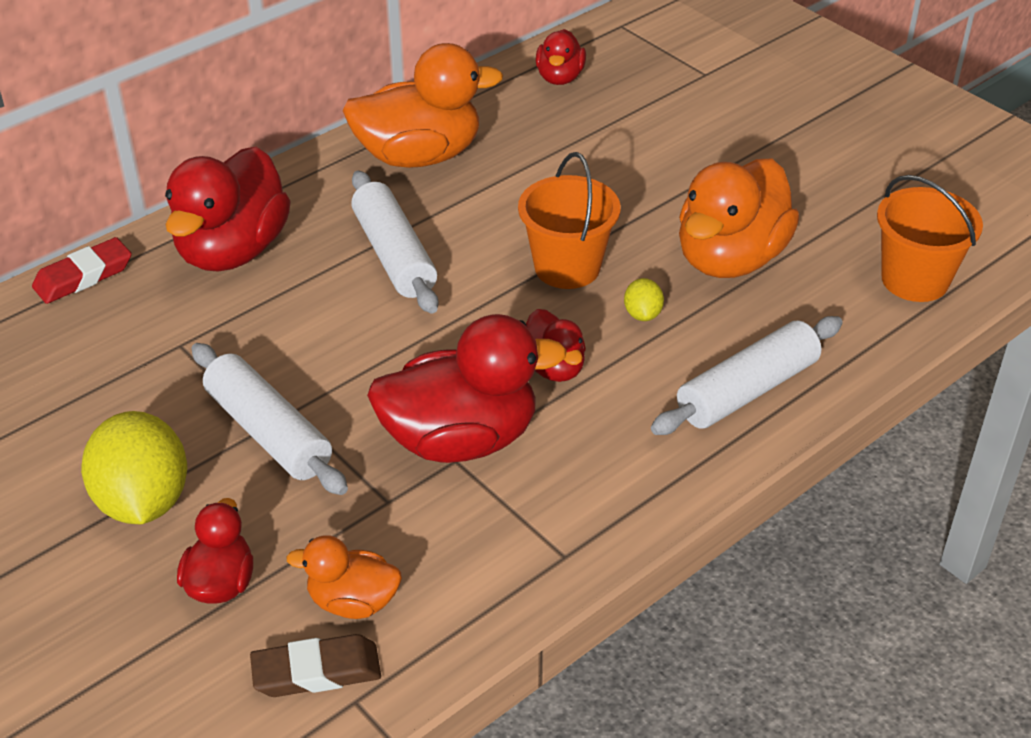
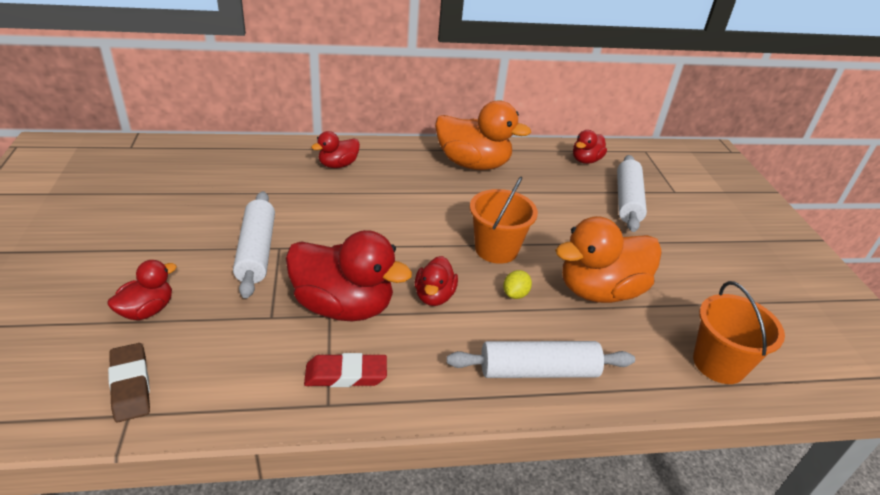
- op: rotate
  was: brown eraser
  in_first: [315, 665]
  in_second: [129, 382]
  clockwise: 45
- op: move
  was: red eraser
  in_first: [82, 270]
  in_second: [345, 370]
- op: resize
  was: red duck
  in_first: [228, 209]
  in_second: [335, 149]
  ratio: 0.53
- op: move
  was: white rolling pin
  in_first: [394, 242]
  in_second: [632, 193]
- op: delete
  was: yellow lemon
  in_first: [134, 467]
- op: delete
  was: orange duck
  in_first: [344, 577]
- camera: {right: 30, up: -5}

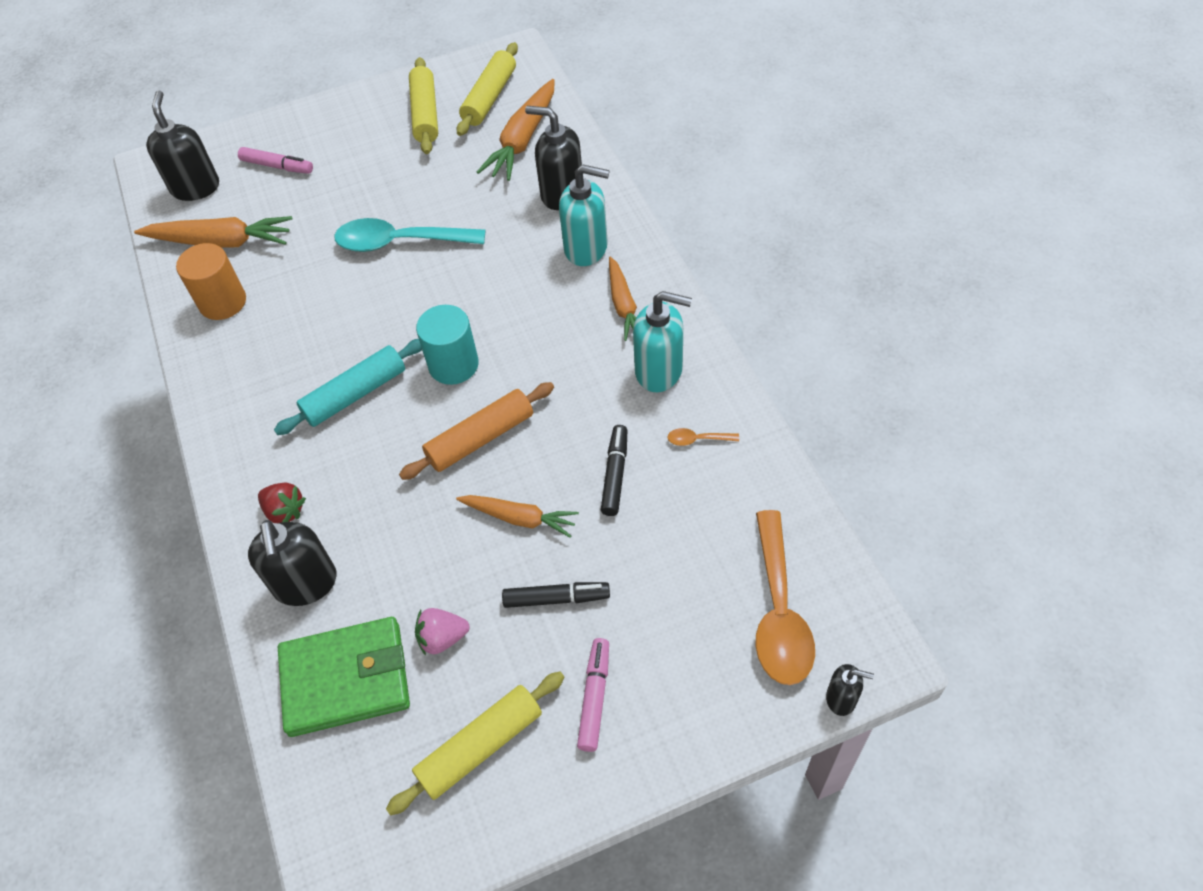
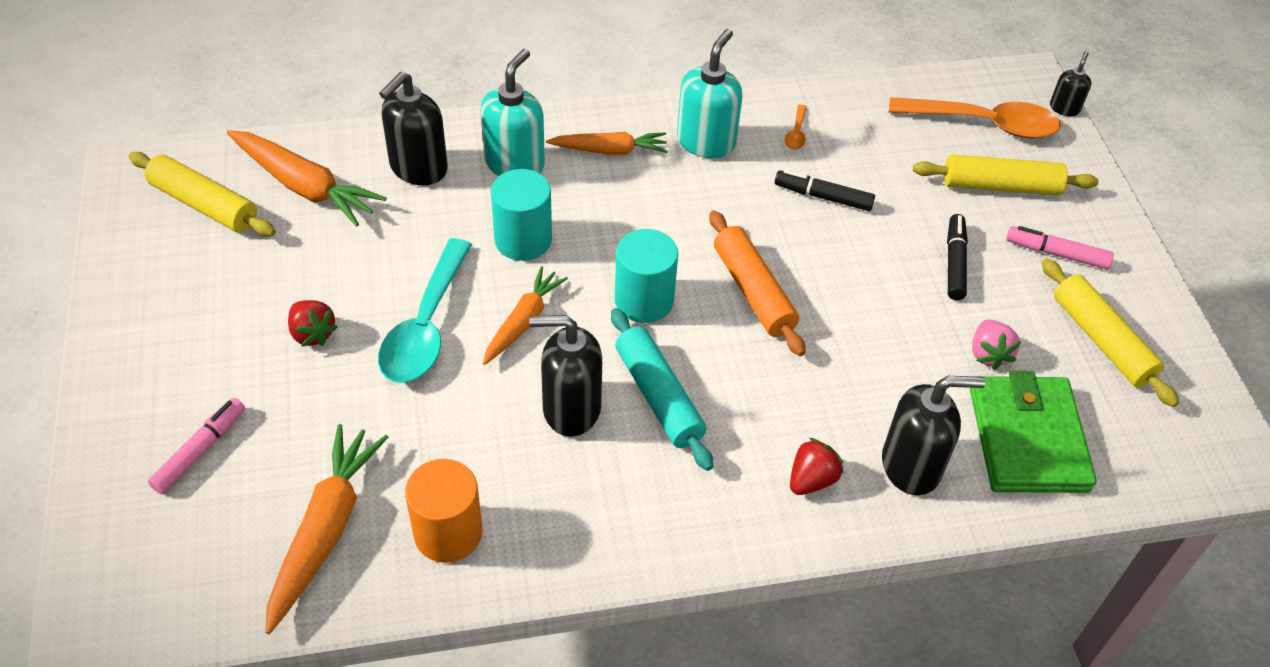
- op: insert
  now: red strawberry
  in_second: [313, 323]
- op: move
  was: orange carrot
  in_first: [517, 516]
  in_second: [525, 315]
- op: insert
  now: turquoise cylinder
  in_second: [521, 215]
- op: move
  was: black soap dispenser
  in_first: [182, 146]
  in_second: [565, 376]
- op: move
  was: yellow rolling pin
  in_first: [423, 105]
  in_second: [1005, 175]
- camera: {right: -85, up: -5}

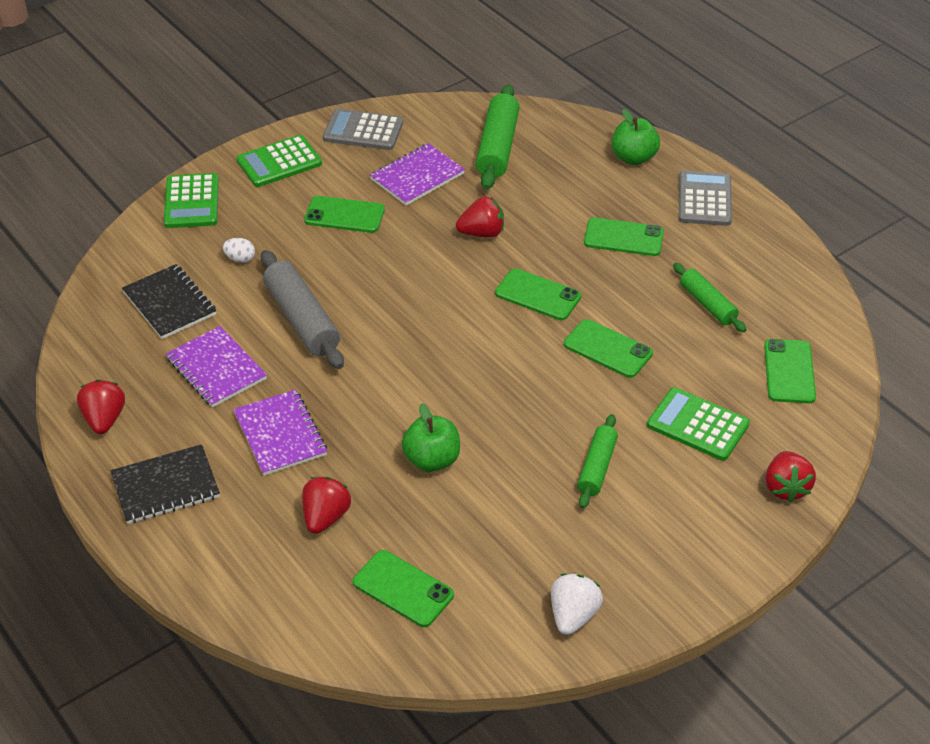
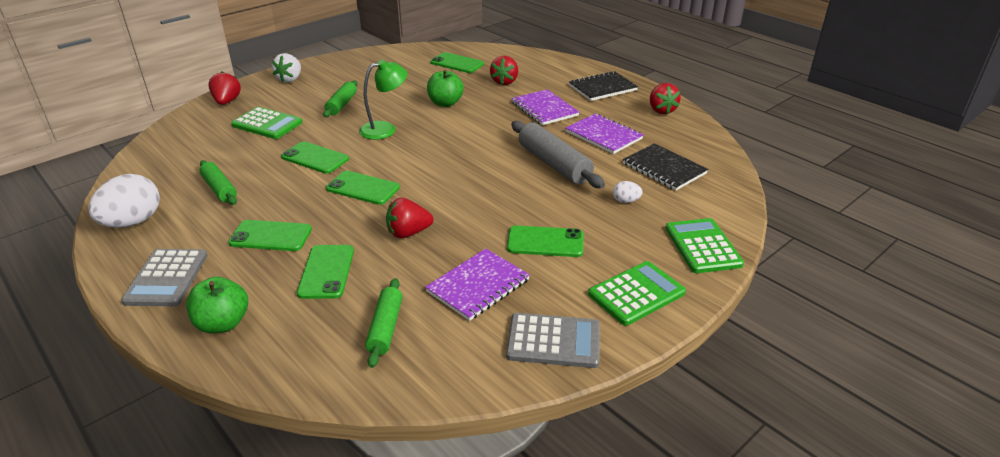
- op: insert
  now: white egg
  in_second: [124, 201]
- op: move
  was: white strawberry
  in_first: [577, 604]
  in_second: [286, 68]
- op: move
  was: green phone
  in_first: [790, 371]
  in_second: [325, 272]
- op: insert
  now: green lamp
  in_second: [383, 99]
- op: resize
  was: green rolling pin
  in_first: [498, 137]
  in_second: [384, 323]
  ratio: 0.62
- camera: {right: 175, up: -10}

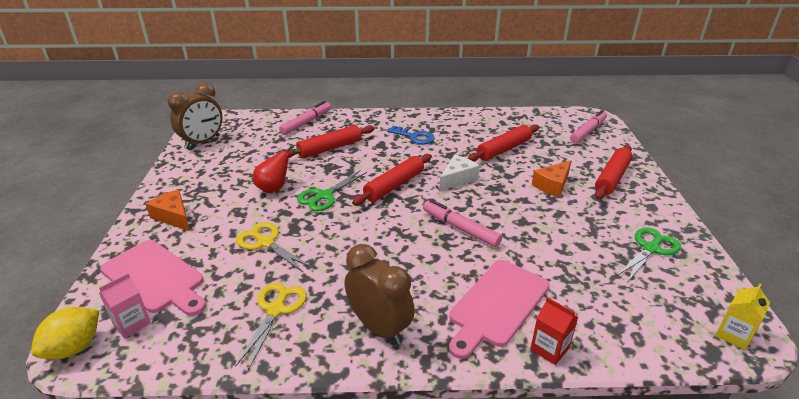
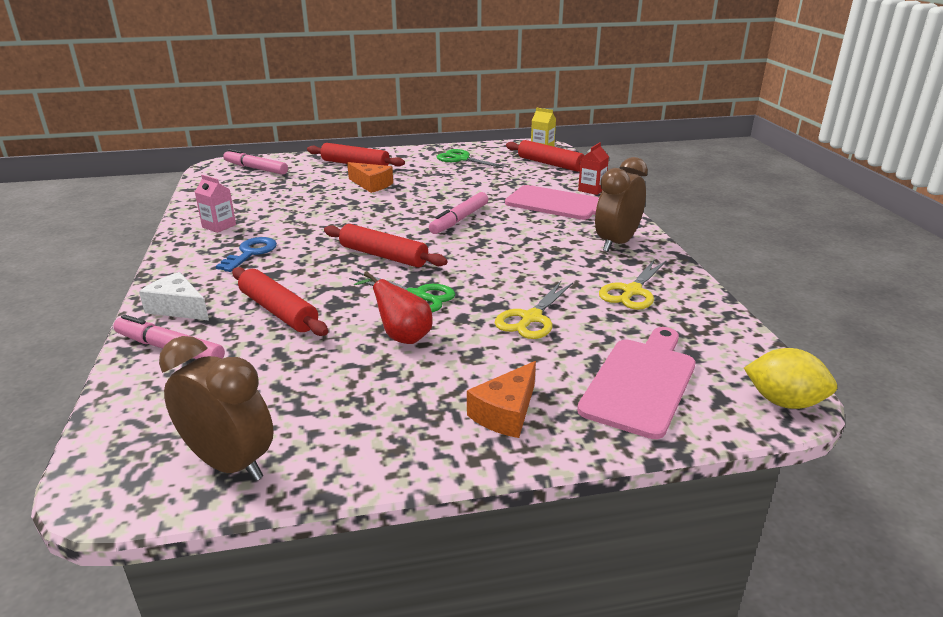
- op: move
  was: white cheese
  in_first: [459, 173]
  in_second: [174, 296]
- op: move
  was: pink carton
  in_first: [125, 305]
  in_second: [215, 204]
- op: move
  was: red rolling pin
  in_first: [503, 143]
  in_second: [545, 156]
- op: rotate
  was: yellow scissors
  in_first: [271, 326]
  in_second: [633, 284]
  clockwise: -60
- camera: {right: -100, up: -5}

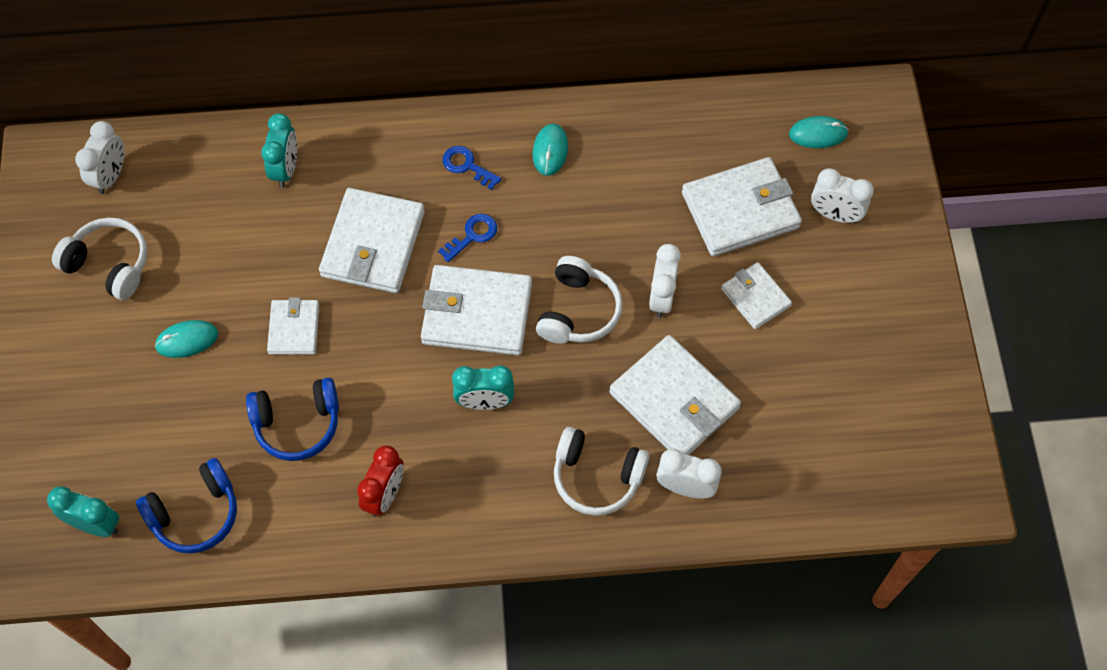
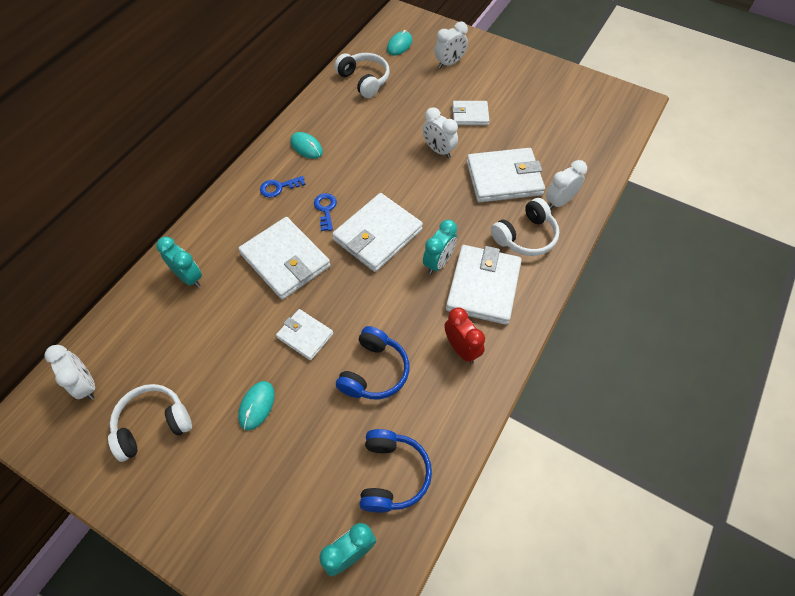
- op: move
  was: white headphones
  in_first: [579, 300]
  in_second: [362, 75]
- op: move
  was: white wallet
  in_first: [742, 206]
  in_second: [484, 285]
- camera: {right: -55, up: -5}

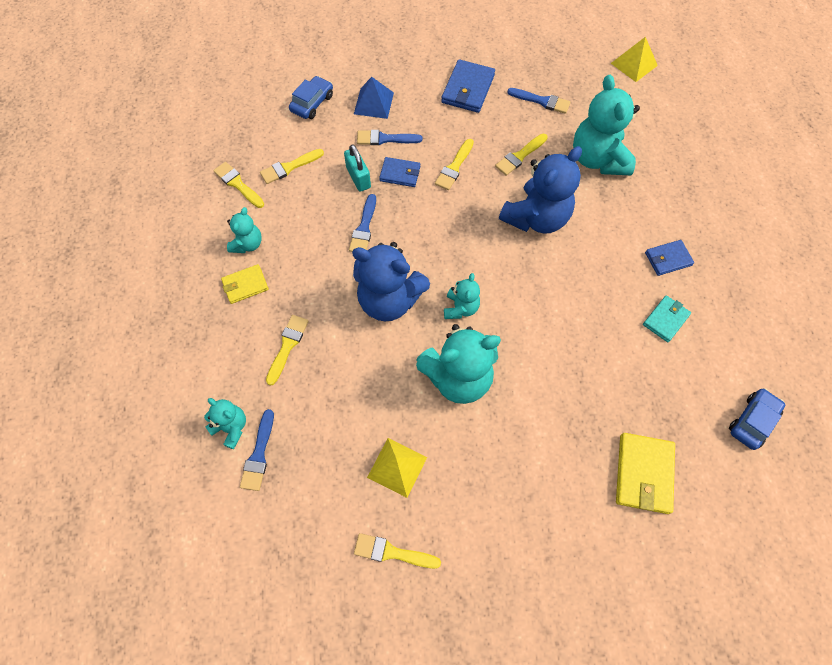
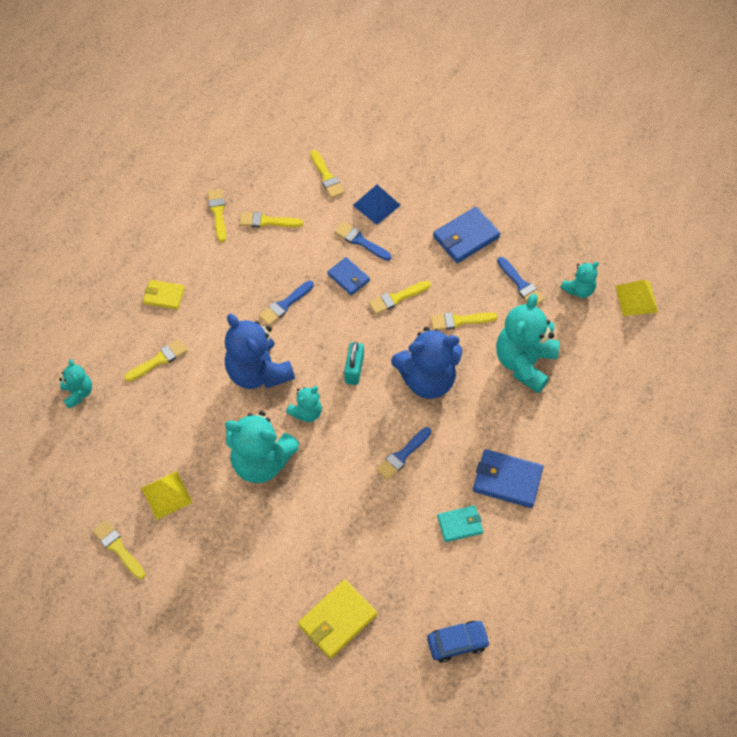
- op: replace
  was: blue car
  now: yellow brush
  in_first: [311, 97]
  in_second: [327, 174]
- op: move
  was: turquoise padlock
  in_first: [357, 168]
  in_second: [354, 363]
- op: move
  was: blue brush
  in_first: [257, 450]
  in_second: [403, 453]
- op: resize
  was: blue wallet
  in_first: [669, 258]
  in_second: [508, 478]
  ratio: 1.58
- op: move
  was: turquoise teddy bear
  in_first: [244, 230]
  in_second: [579, 280]
- camera: {right: 35, up: -5}

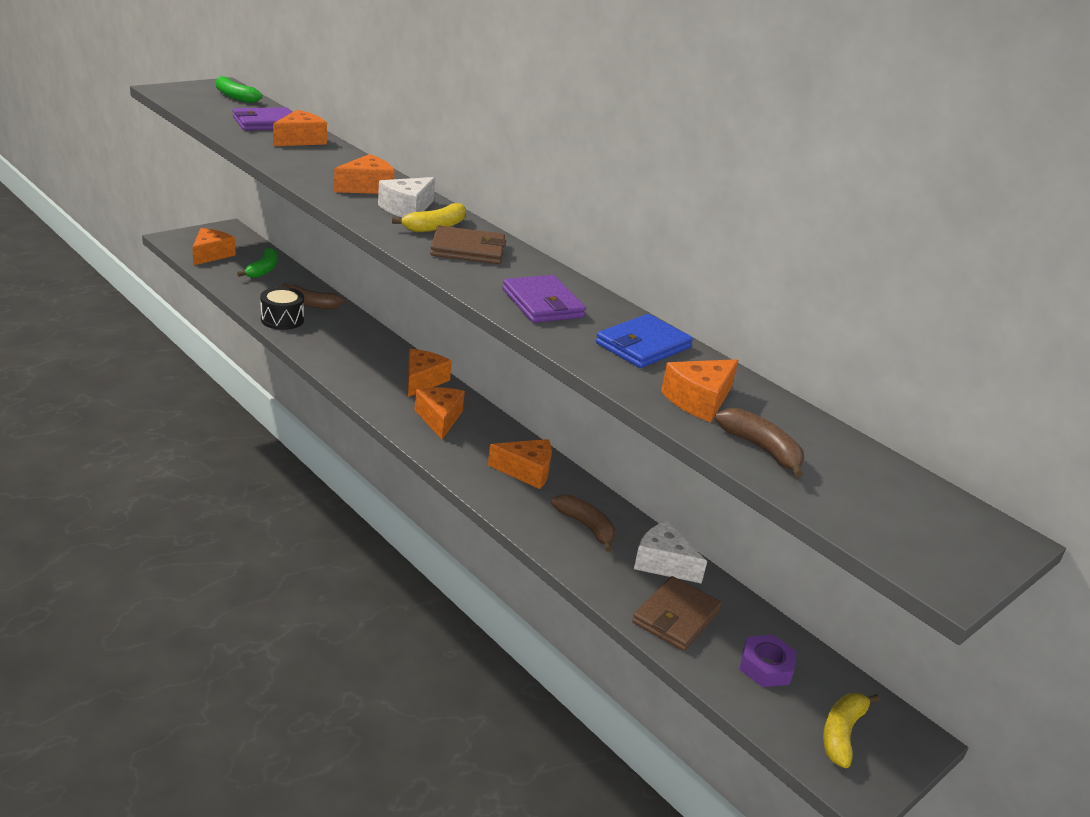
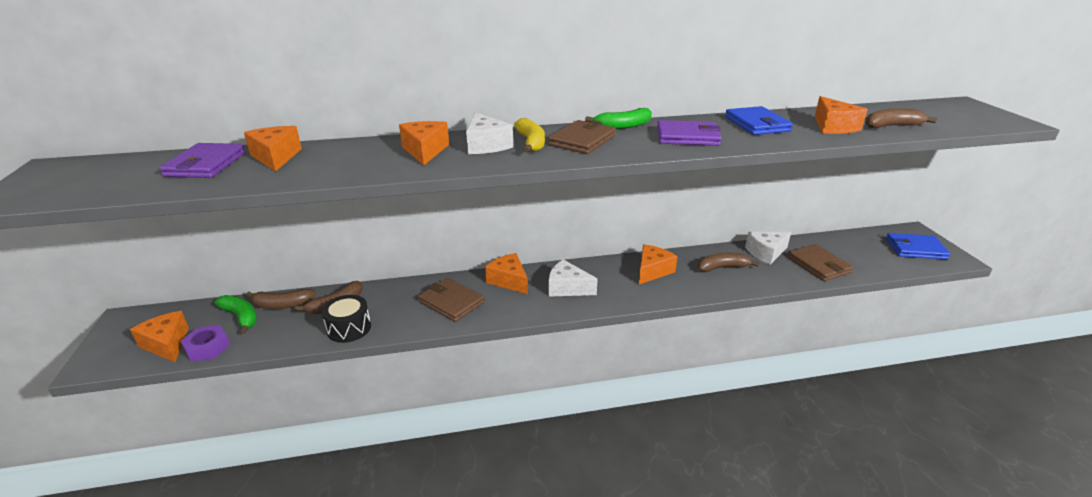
- op: move
  was: purple nut
  in_first: [768, 661]
  in_second: [205, 343]
- op: insert
  now: brown banana
  in_second: [281, 299]
- op: insert
  now: brown wallet
  in_second: [451, 300]
- op: recolor
  was: orange cheese
  now: white cheese
  in_first: [439, 413]
  in_second: [573, 278]
- op: move
  was: green banana
  in_first: [239, 89]
  in_second: [618, 118]
- op: replace
  was: yellow banana
  now: blue wallet
  in_first: [851, 730]
  in_second: [918, 246]
- camera: {right: -55, up: 0}

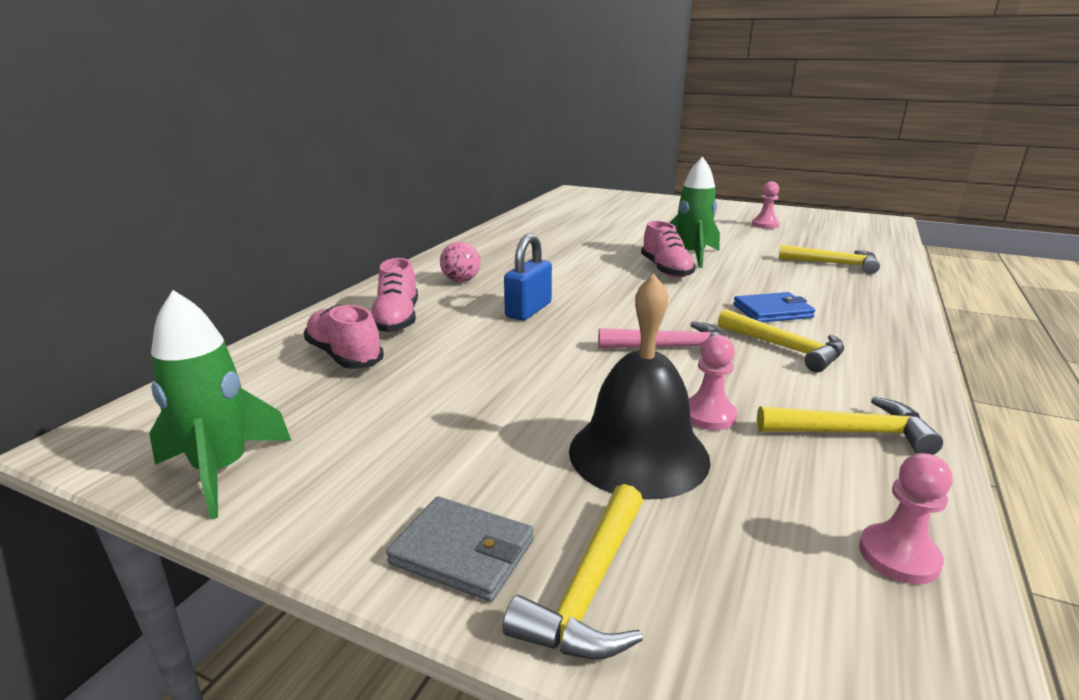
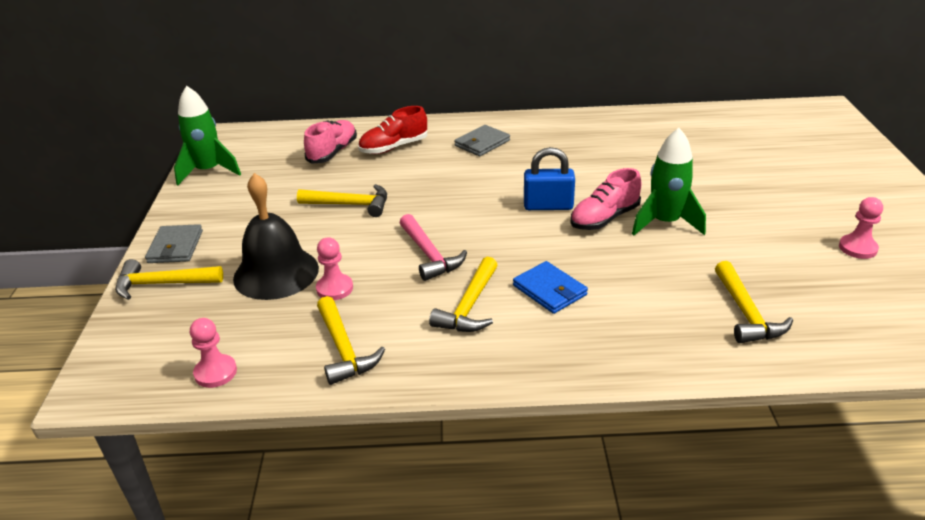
- op: insert
  now: yellow hammer
  in_second: [342, 200]
- op: recolor
  was: pink shoe
  now: red shoe
  in_first: [395, 295]
  in_second: [392, 130]
- op: replace
  was: pink ball
  now: grey wallet
  in_first: [460, 262]
  in_second: [482, 140]
- op: move
  was: blue padlock
  in_first: [528, 276]
  in_second: [549, 178]
- camera: {right: 65, up: 10}

